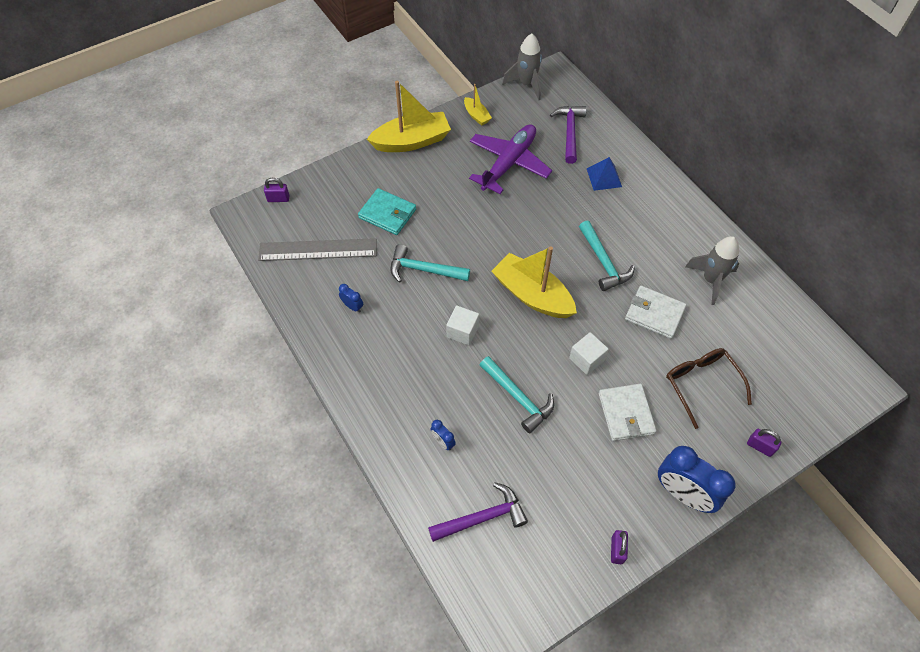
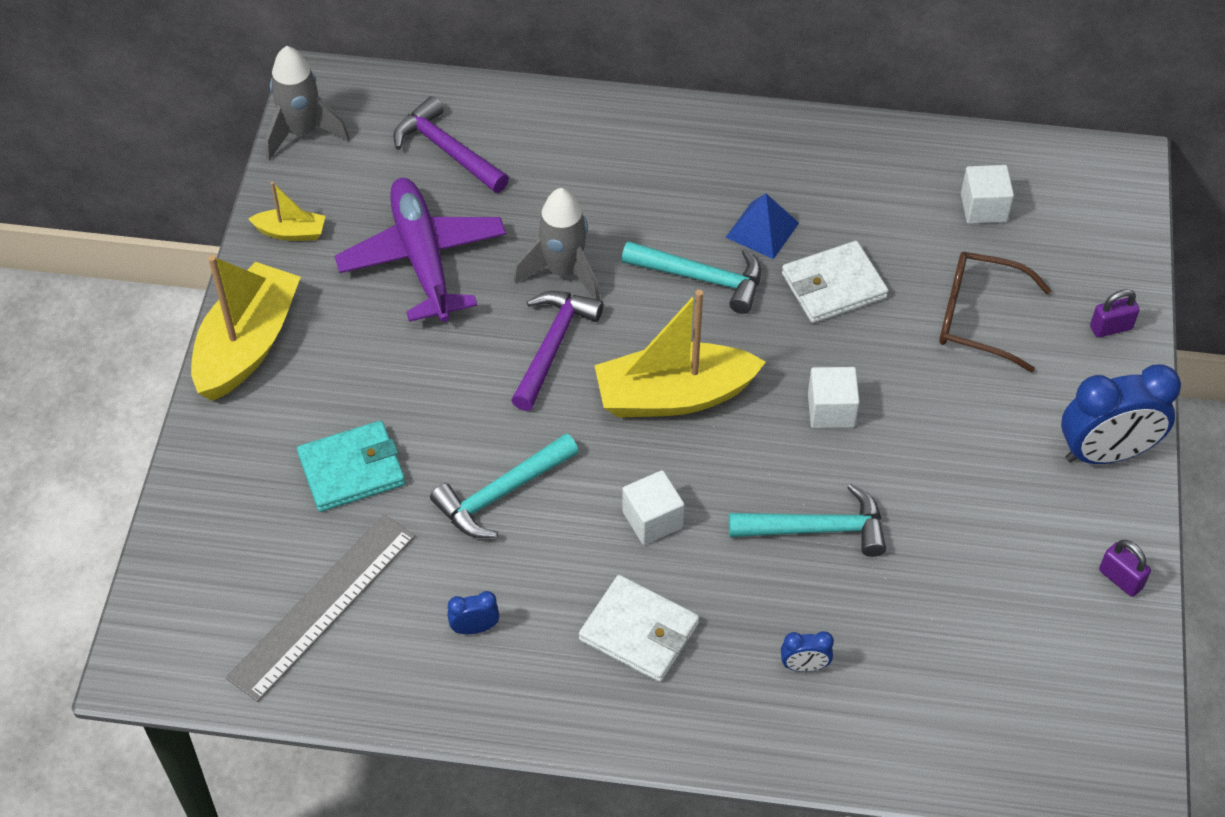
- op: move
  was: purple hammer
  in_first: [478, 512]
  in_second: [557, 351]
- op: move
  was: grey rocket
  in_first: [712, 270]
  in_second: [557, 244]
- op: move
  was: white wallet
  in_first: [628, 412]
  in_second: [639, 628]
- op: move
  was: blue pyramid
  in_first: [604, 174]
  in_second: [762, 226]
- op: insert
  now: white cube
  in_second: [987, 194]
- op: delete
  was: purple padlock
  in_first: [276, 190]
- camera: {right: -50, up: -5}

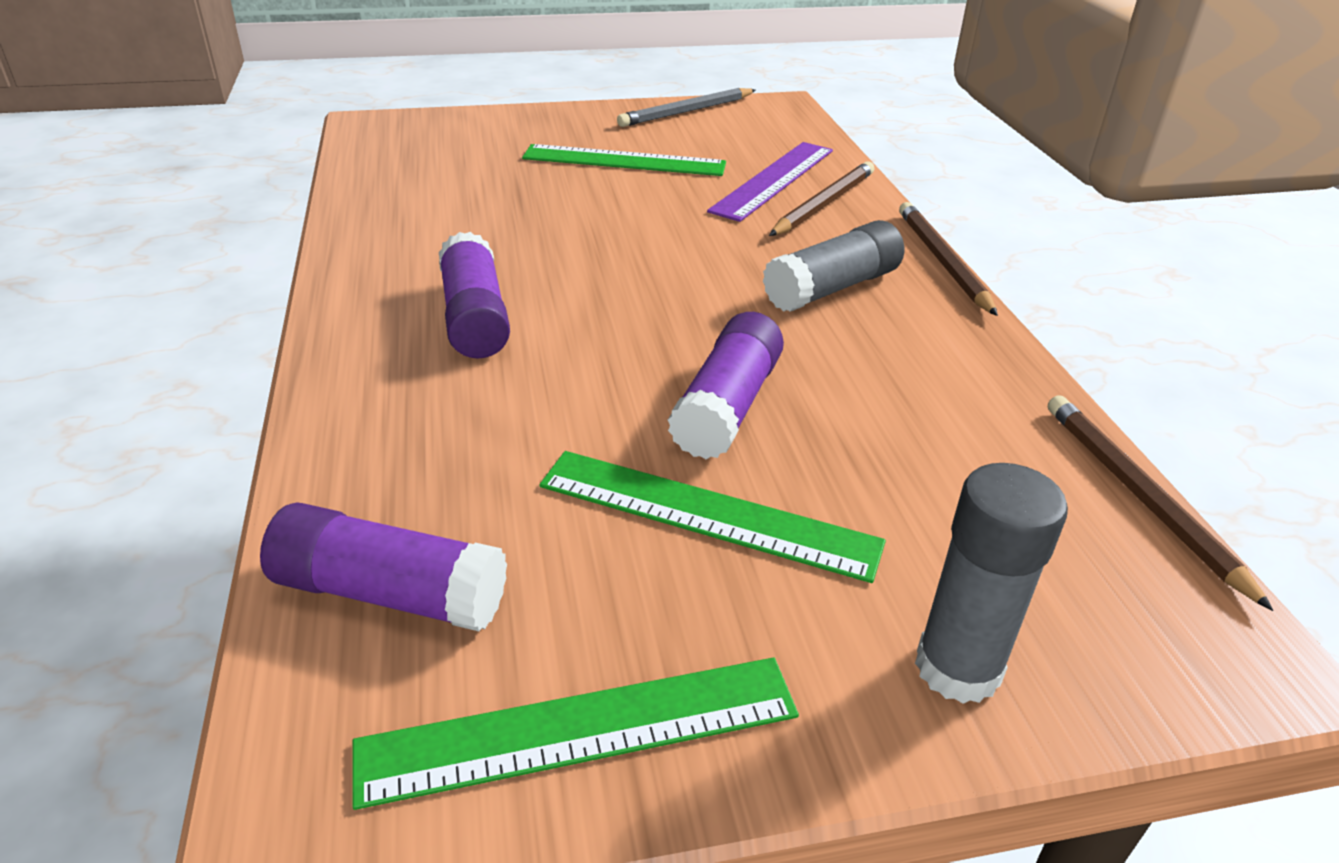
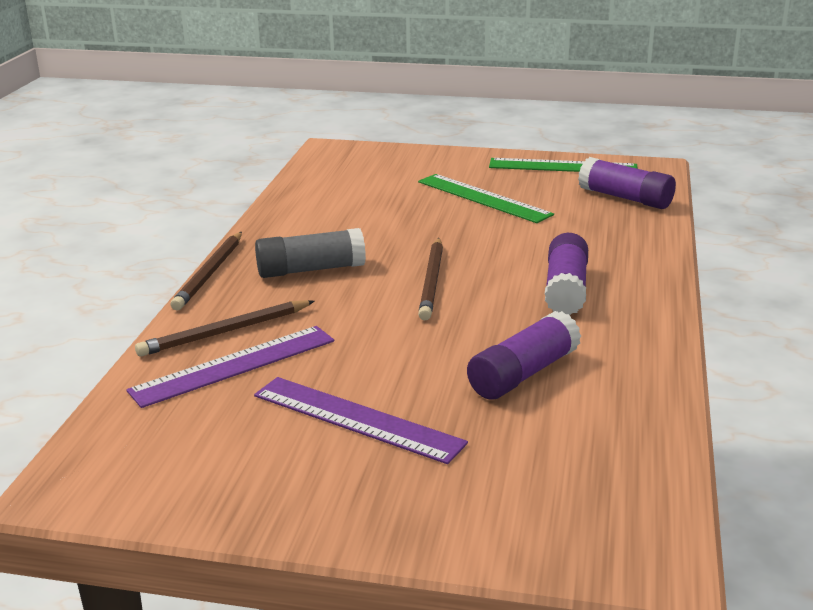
- op: recolor
  was: green ruler
  now: purple ruler
  in_first: [624, 160]
  in_second: [361, 420]
- op: move
  was: brown pencil
  in_first: [1160, 503]
  in_second: [430, 279]
- op: move
  was: purple glue stick
  in_first: [726, 385]
  in_second: [524, 355]
- op: delete
  was: grey pencil
  in_first: [686, 107]
- op: delete
  was: grey glue stick
  in_first: [991, 583]
- camera: {right: -155, up: -10}

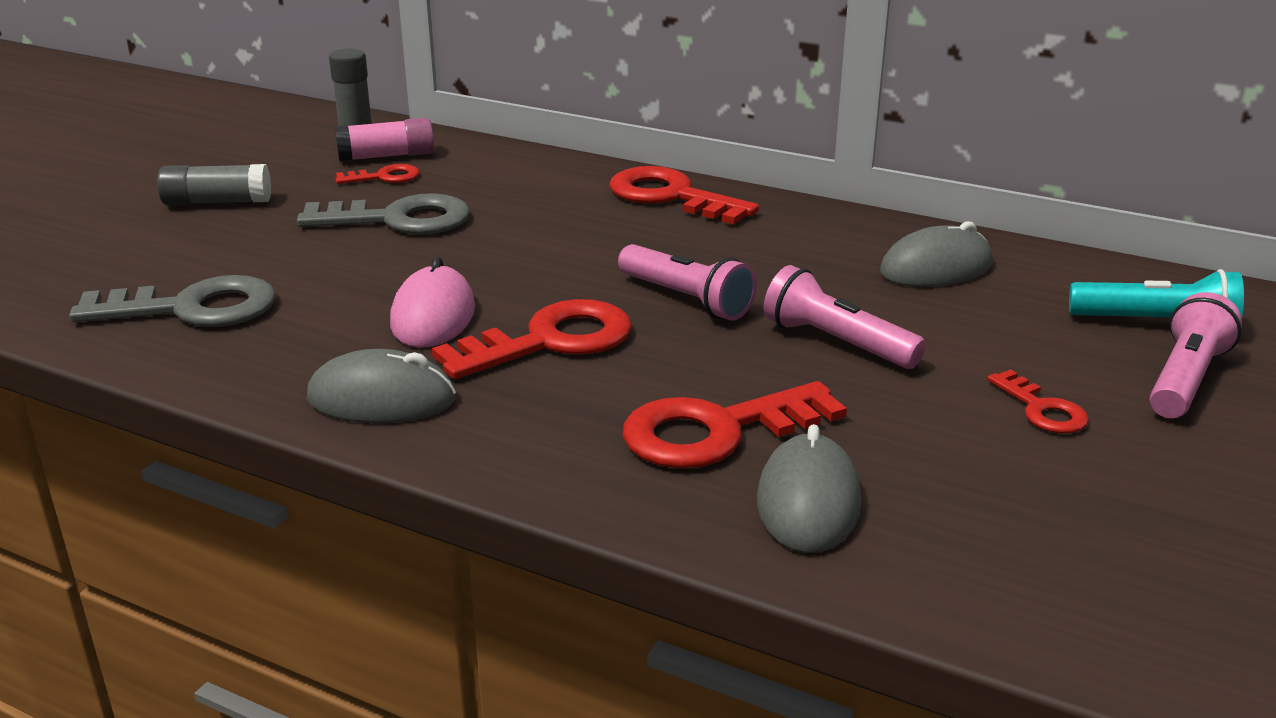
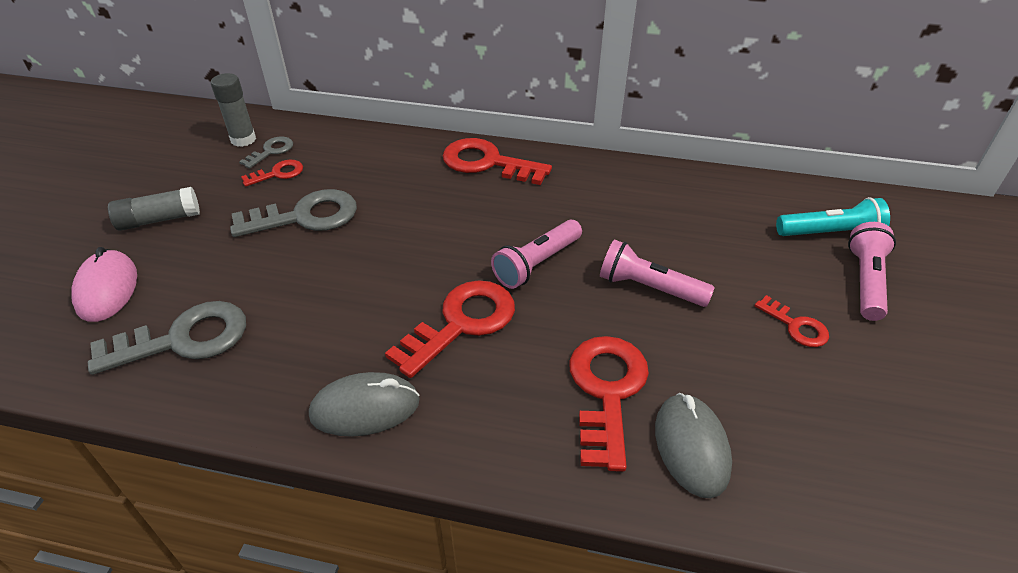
- op: move
  was: pink mouse
  in_first: [432, 302]
  in_second: [104, 284]
- op: replace
  was: pink glue stick
  now: grey key
  in_first: [384, 140]
  in_second: [266, 153]
- op: rotate
  was: pink flashlight
  in_first: [687, 282]
  in_second: [536, 254]
  clockwise: 105
- op: rotate
  was: red key
  in_first: [734, 425]
  in_second: [609, 404]
  clockwise: 135
- op: delete
  was: grey mouse
  in_first: [936, 254]
- camera: {right: -15, up: 15}

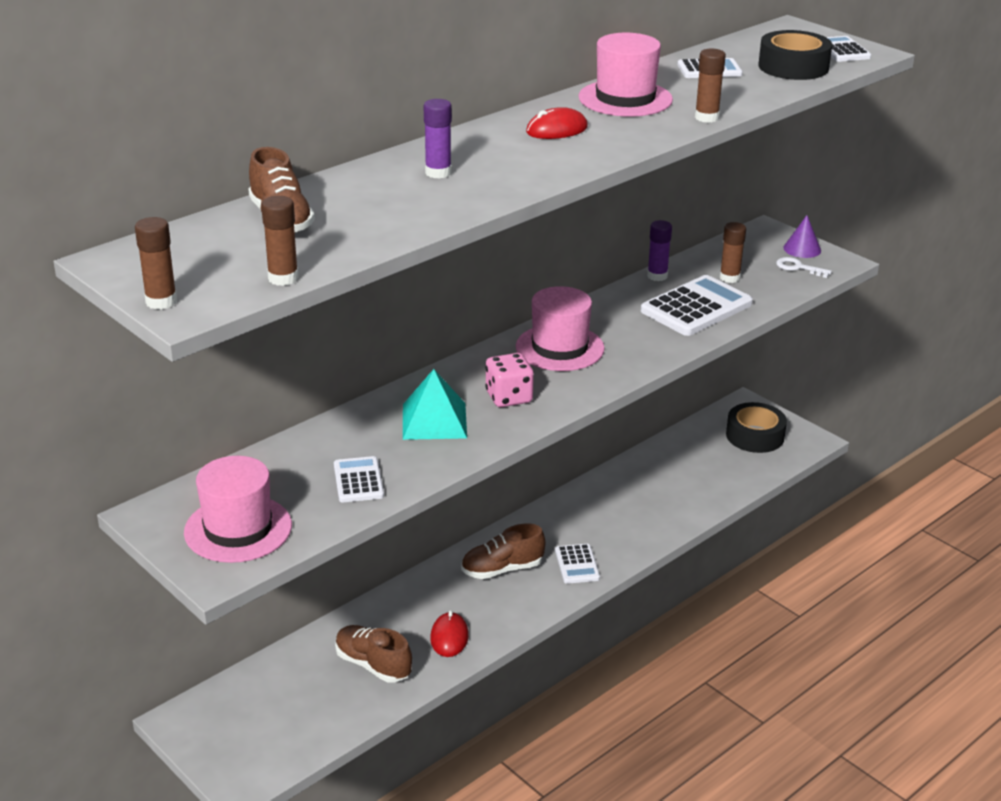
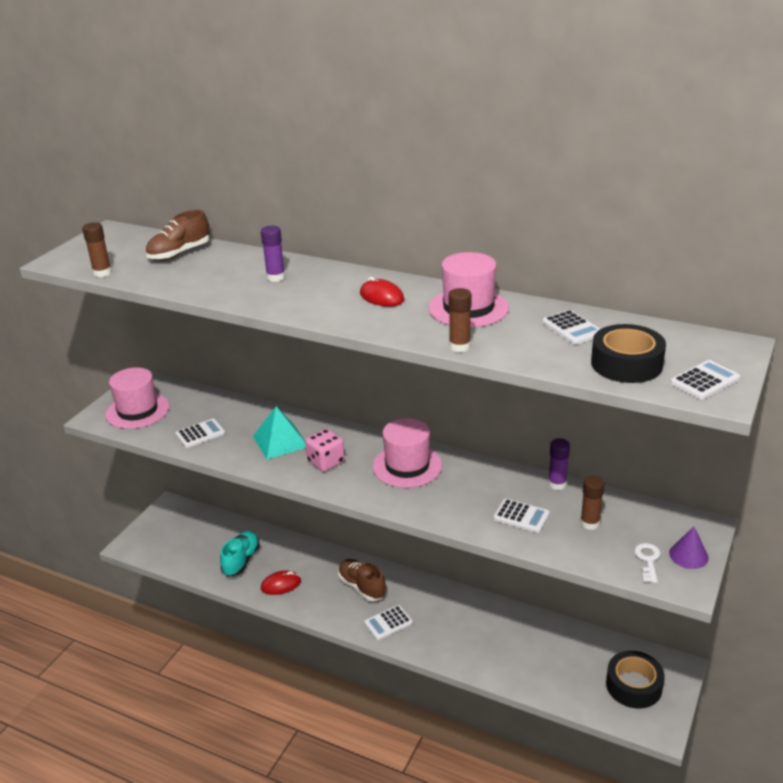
- op: recolor
  was: brown shoe
  now: turquoise shoe
  in_first: [373, 654]
  in_second: [240, 554]
- op: resize
  was: white calculator
  in_first: [697, 305]
  in_second: [521, 516]
  ratio: 0.56
- op: delete
  was: brown glue stick
  in_first: [156, 263]
- camera: {right: 70, up: 0}

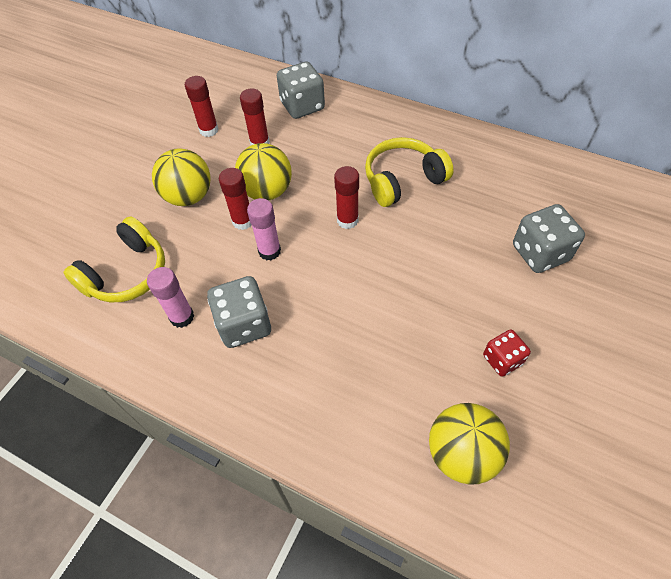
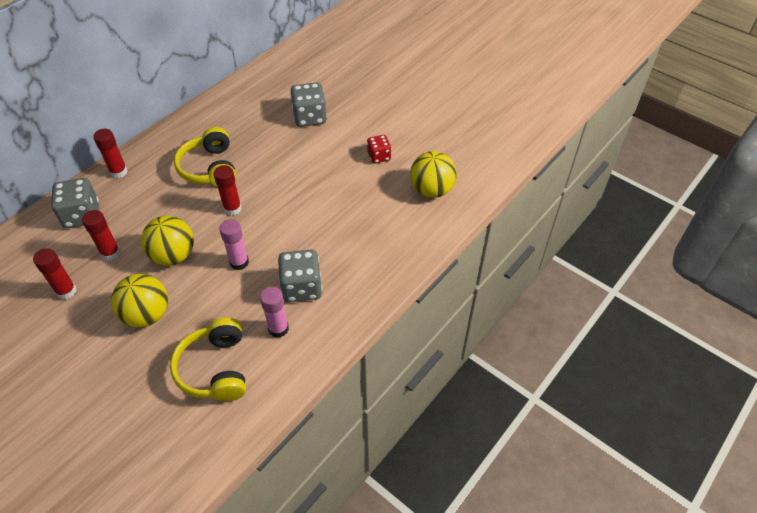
- op: move
  was: red glue stick
  in_first: [235, 199]
  in_second: [110, 153]
- op: rotate
  was: yellow headphones
  in_first: [114, 259]
  in_second: [208, 359]
  clockwise: -150
- camera: {right: -80, up: -5}

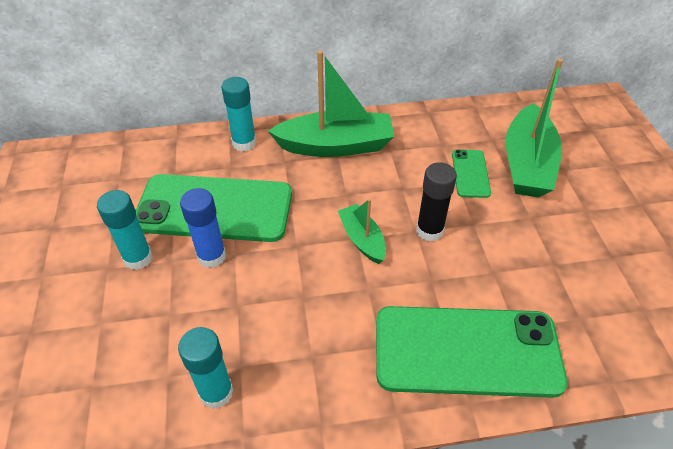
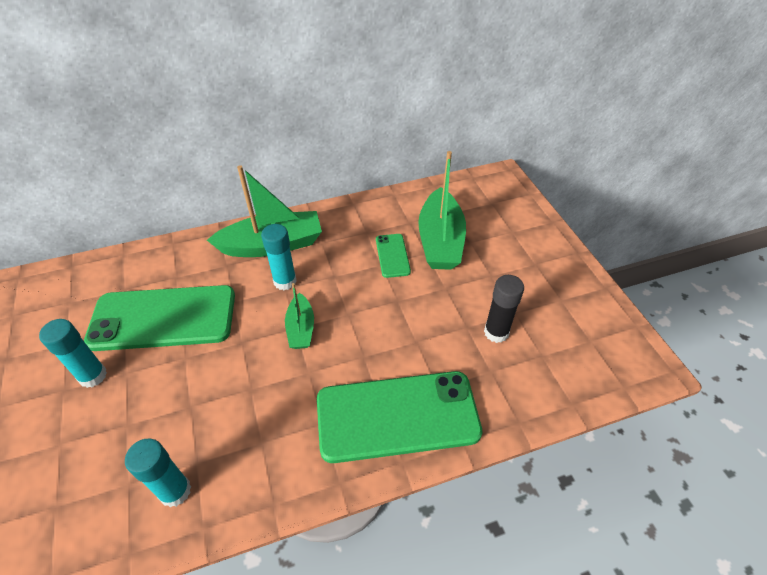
- op: move
  was: turquoise glue stick
  in_first: [238, 114]
  in_second: [279, 257]
- op: rotate
  was: green boat
  in_first: [362, 231]
  in_second: [299, 316]
  clockwise: -150
- op: move
  was: black glue stick
  in_first: [436, 202]
  in_second: [504, 309]
- op: delete
  was: blue glue stick
  in_first: [203, 228]
- camera: {right: -10, up: 0}

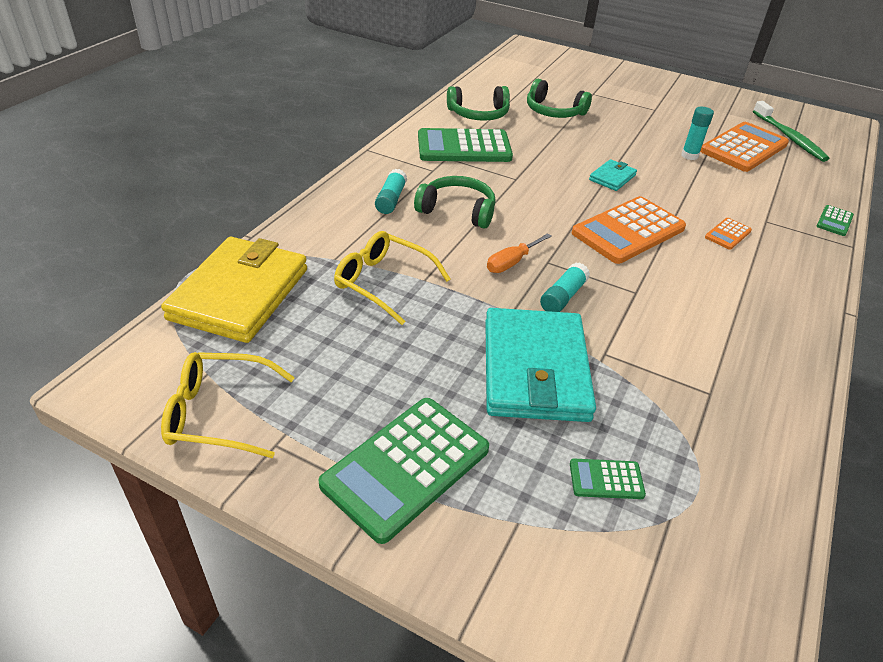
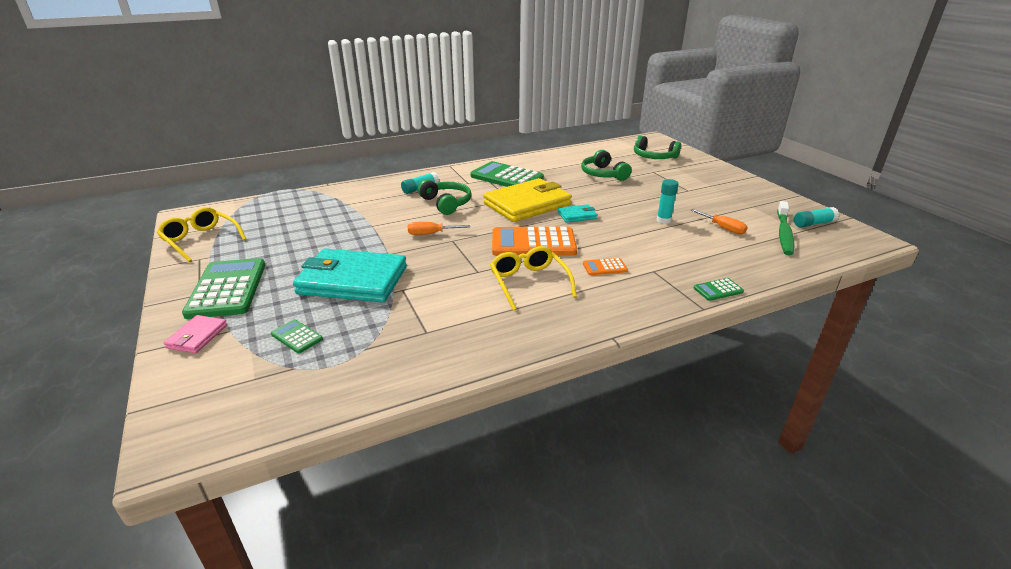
- op: insert
  now: pink wallet
  in_second: [195, 334]
- op: rotate
  was: green calculator
  in_first: [403, 471]
  in_second: [223, 288]
  clockwise: 90
- op: rotate
  was: turquoise wallet
  in_first: [540, 365]
  in_second: [350, 275]
  clockwise: 60
- op: move
  was: yellow wallet
  in_first: [234, 290]
  in_second: [527, 200]
- op: move
  was: yellow glasses
  in_first: [392, 278]
  in_second: [533, 278]
- op: move
  was: green headphones
  in_first: [478, 103]
  in_second: [657, 147]
- op: replace
  was: orange calculator
  now: orange screwdriver
  in_first: [744, 147]
  in_second: [719, 222]
- op: move
  was: turquoise glue stick
  in_first: [565, 287]
  in_second: [816, 217]
- camera: {right: 40, up: -10}

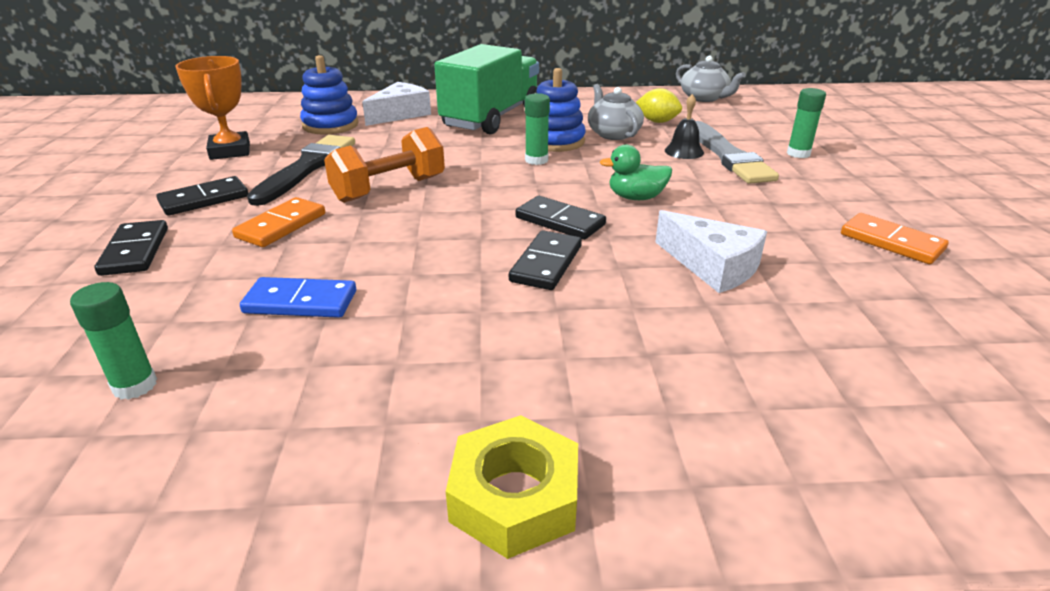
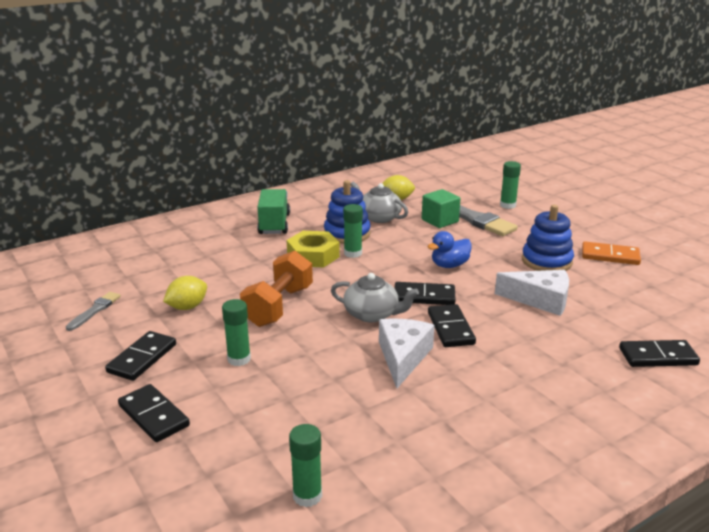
- op: replace
  was: orange trophy
  now: grey brush
  in_first: [212, 108]
  in_second: [93, 311]
- op: replace
  was: black brush
  now: yellow lemon
  in_first: [301, 170]
  in_second: [185, 293]
- op: replace
  was: orange domino
  now: green glue stick
  in_first: [278, 222]
  in_second: [236, 332]
- op: resize
  was: green truck
  in_first: [486, 89]
  in_second: [273, 211]
  ratio: 0.61
- op: move
  was: yellow nut
  in_first: [512, 487]
  in_second: [313, 249]
- op: move
  was: grey teapot
  in_first: [711, 79]
  in_second: [375, 297]
- op: move
  was: white cheese
  in_first: [396, 104]
  in_second: [407, 353]
- op: replace
  was: black bell
  now: green cube
  in_first: [684, 126]
  in_second: [441, 208]
- op: recolor
  was: green duck
  now: blue duck
  in_first: [635, 172]
  in_second: [449, 249]
- op: move
  was: blue stacking toy
  in_first: [329, 95]
  in_second: [548, 238]
- op: insert
  now: black domino
  in_second: [659, 353]
- op: delete
  was: blue domino
  in_first: [298, 297]
- camera: {right: -30, up: -5}

